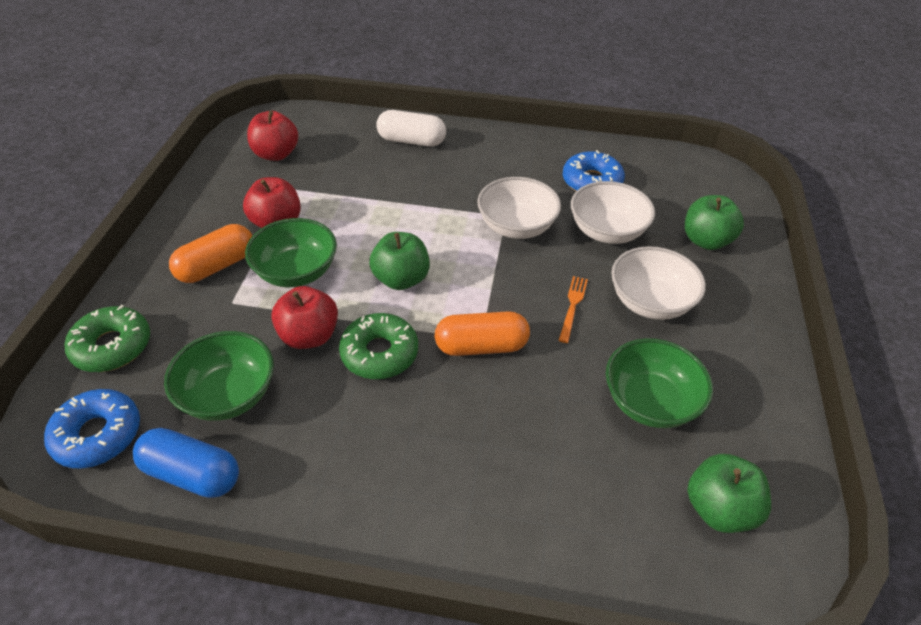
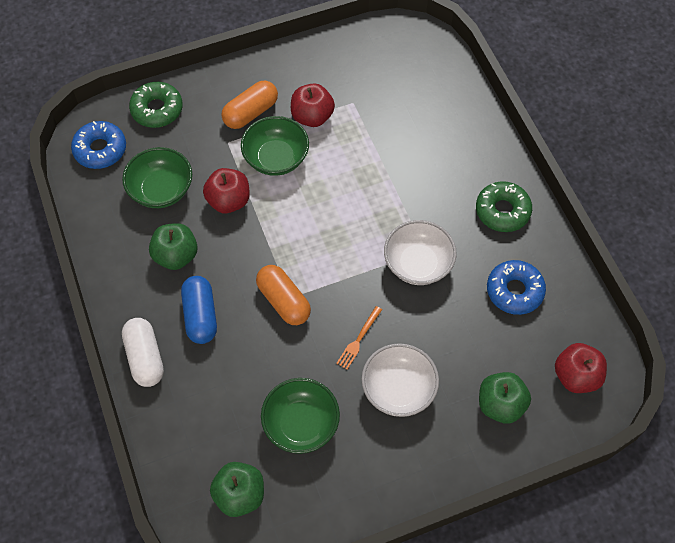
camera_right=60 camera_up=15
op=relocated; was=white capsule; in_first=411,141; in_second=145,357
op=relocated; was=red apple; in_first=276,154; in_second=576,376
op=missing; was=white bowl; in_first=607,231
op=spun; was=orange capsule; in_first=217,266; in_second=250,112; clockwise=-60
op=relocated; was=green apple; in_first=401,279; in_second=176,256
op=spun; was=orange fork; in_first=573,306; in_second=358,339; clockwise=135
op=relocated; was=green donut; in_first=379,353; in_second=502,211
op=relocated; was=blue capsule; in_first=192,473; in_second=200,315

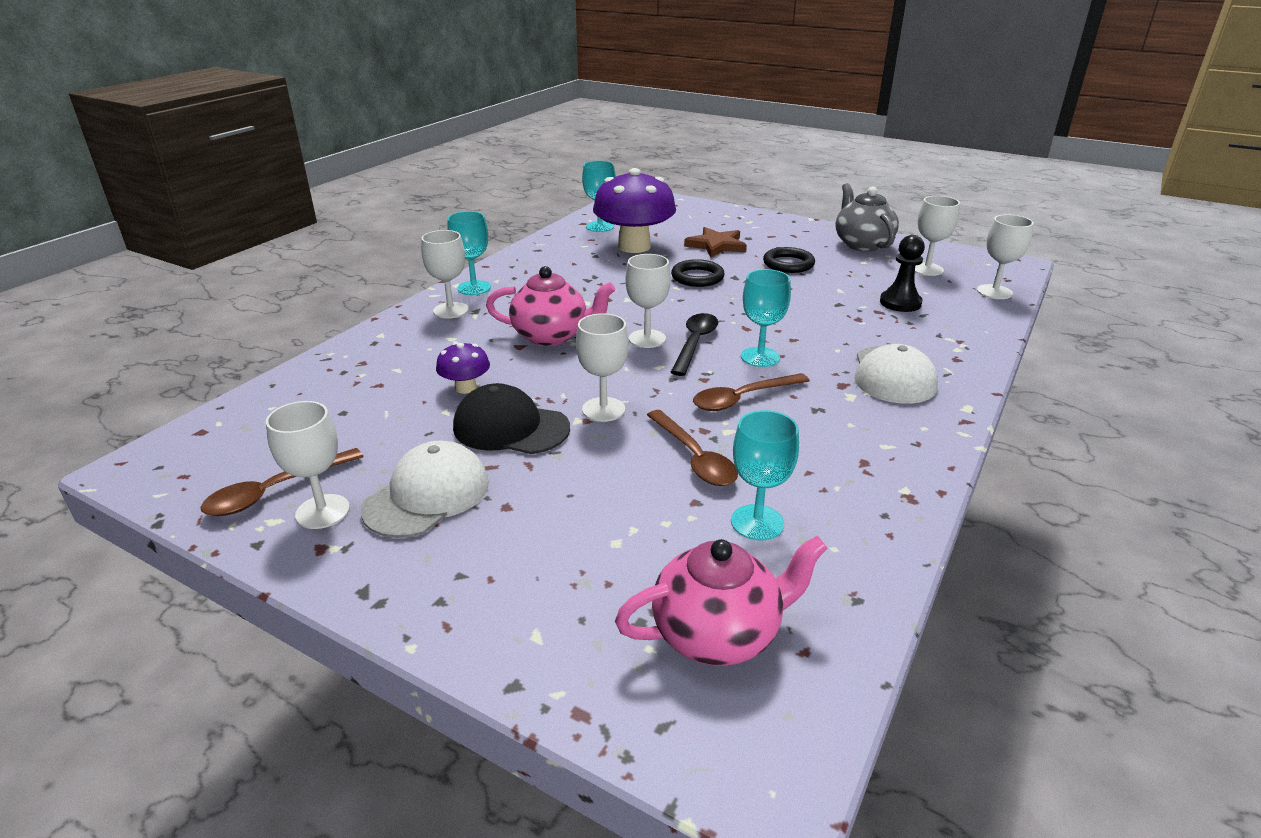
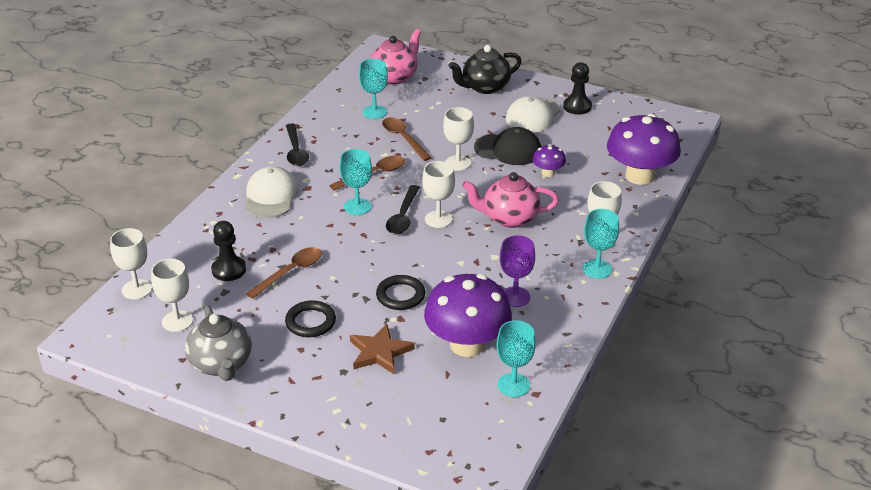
camera_right=175 camera_up=5
op=exchanged; was=white goblet; now=black pawn; in_first=322,511; in_second=577,107
op=relocated; was=brown spoon; in_first=275,491; in_second=290,272
op=spun; was=pink teapot; in_first=718,634; in_second=394,77; clockwise=150
op=appeared; now=black teapot; in_second=485,87
op=appeared; now=purple mushroom; in_second=639,176
op=appeared; now=black spoon; in_second=295,151
op=appeared; now=purple goblet; in_second=515,297

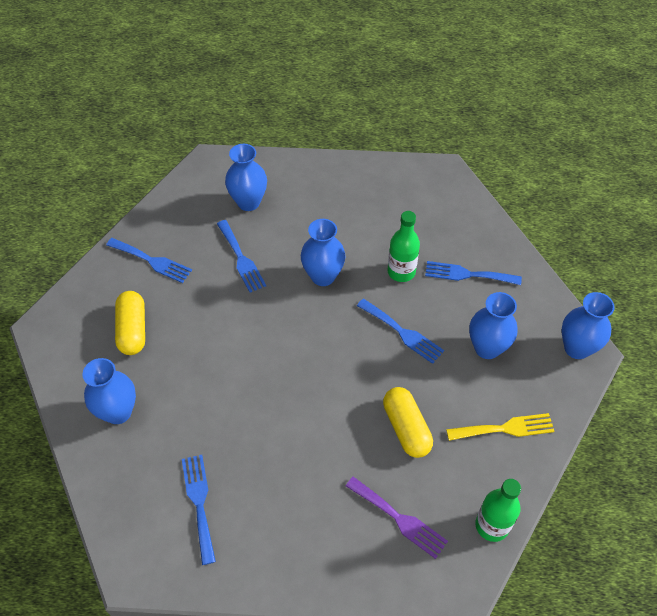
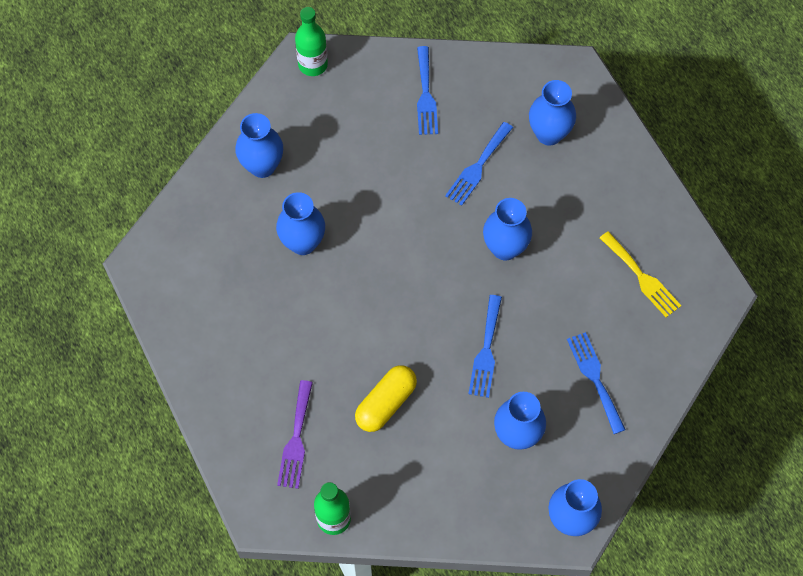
camera_right=60 camera_up=10
op=relocated; was=green bottle; in_first=401,272; in_second=313,65
op=missing; was=yellow capsule; in_first=132,330
op=relocated; was=yellow fork; in_first=505,428; in_second=642,277
op=missing; was=blue fork; in_first=199,503
op=appeared; now=blue vase; in_second=303,243

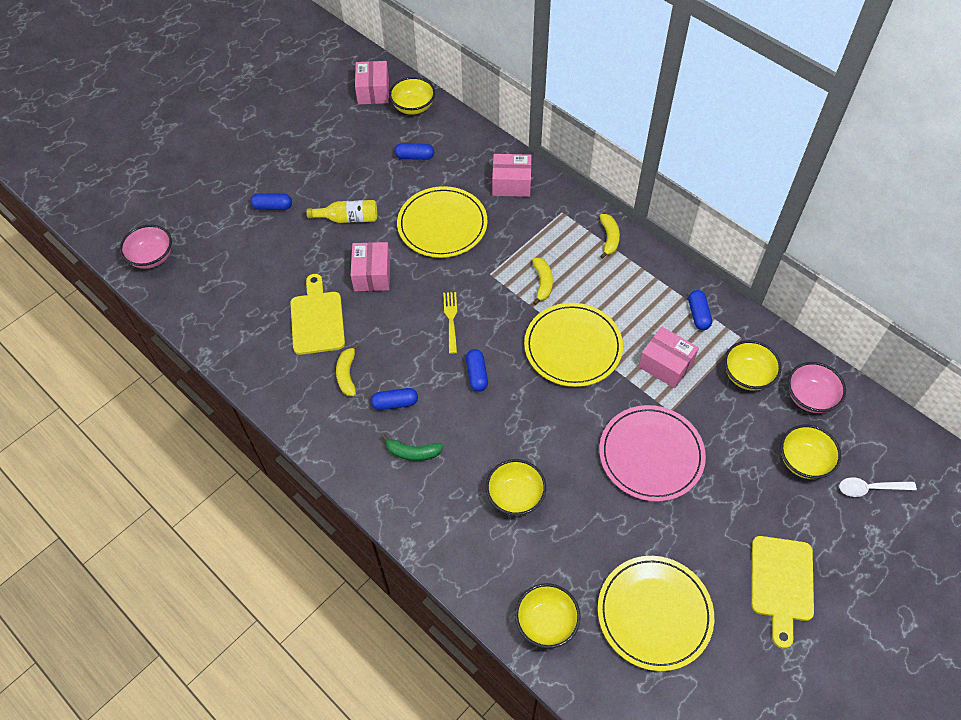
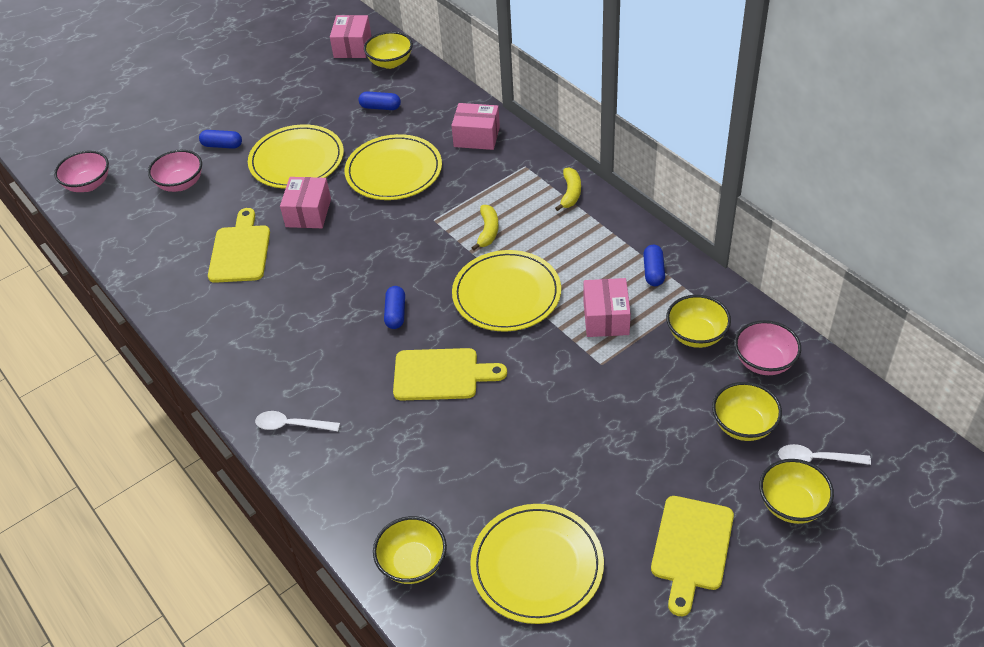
camera_right=10 camera_up=-10
op=exchanged; was=yellow bottle; now=yellow plate; in_first=348,218; in_second=297,160
op=missing; was=yellow fork; in_first=451,319
op=spun; was=pink box; in_first=666,364; in_second=606,318; clockwise=45
op=missing; was=yellow banana; in_first=347,374
op=missing; was=blue capsule; in_first=395,403
op=missing; was=pink plate; in_first=651,455
op=missing; was=green banana; in_first=412,452
op=relocated; was=yellow bowl; in_first=515,496; in_second=792,505
op=appeared; now=pink bowl; in_second=180,184
op=appeared; now=yellow cutting board; in_second=441,375
op=appeared; now=white spoon; in_second=291,425

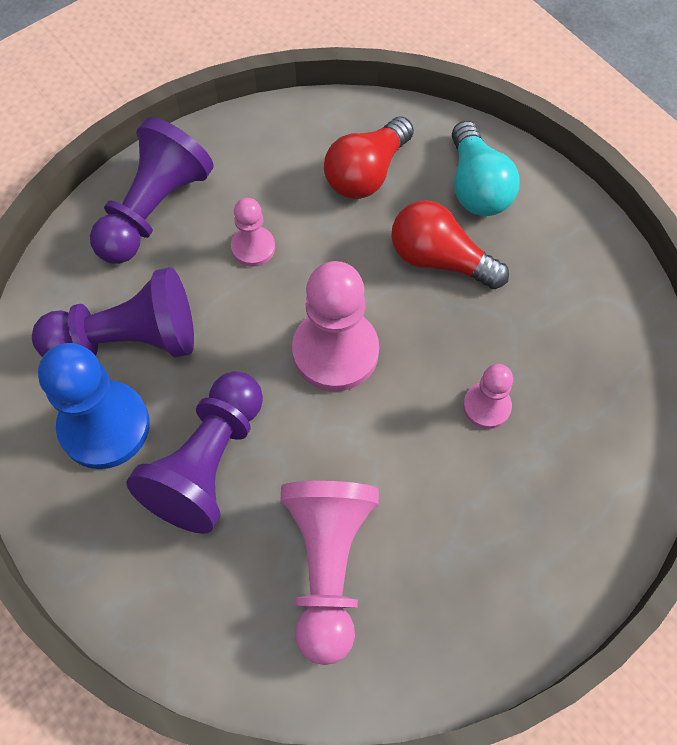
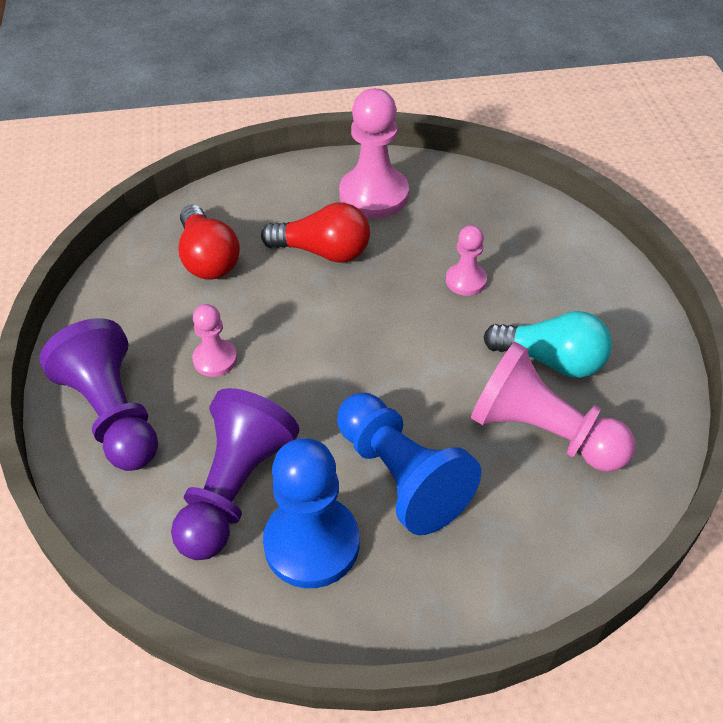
camera_right=-60 camera_up=-15
op=relocated; was=turquoise light bulb; in_first=477,186; in_second=551,360
op=spun; was=red light bulb; in_first=440,260; in_second=323,251; clockwise=-135
op=relocated; was=pink pawn; in_first=335,351; in_second=374,195
op=colour; was=purple pawn; now=blue pawn; in_first=208,463; in_second=401,476

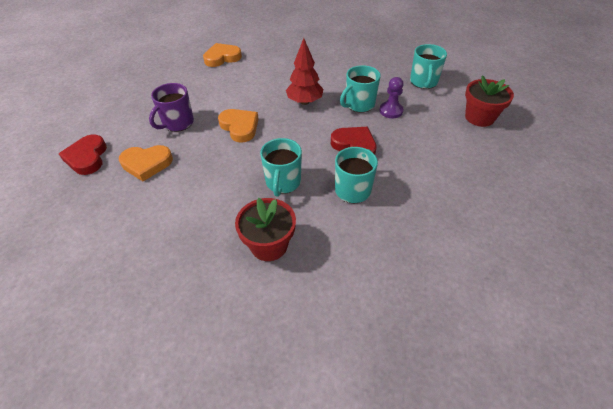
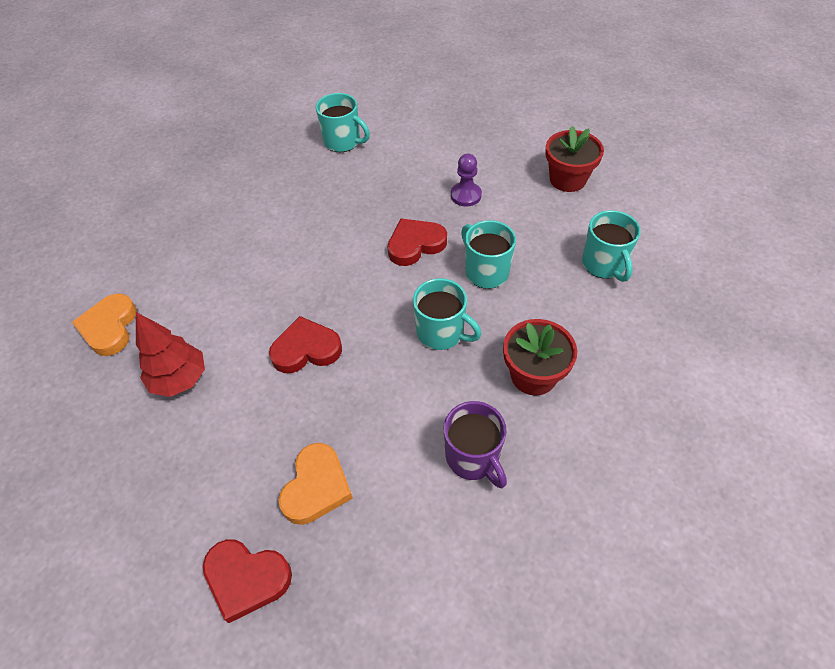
camera_right=-65 camera_up=5
op=relocated; was=red tree; in_first=304,102; in_second=180,379
op=relocated; was=turquoise mug; in_first=359,104; in_second=604,264
op=relocated; was=red flower pot; in_first=479,117; in_second=567,179
op=relocated; was=purple pawn; in_first=391,111; in_second=466,195
op=relocated; was=purple mug; in_first=177,123; in_second=473,458
op=colour; was=orange heart; now=red heart; in_first=240,127; in_second=306,349

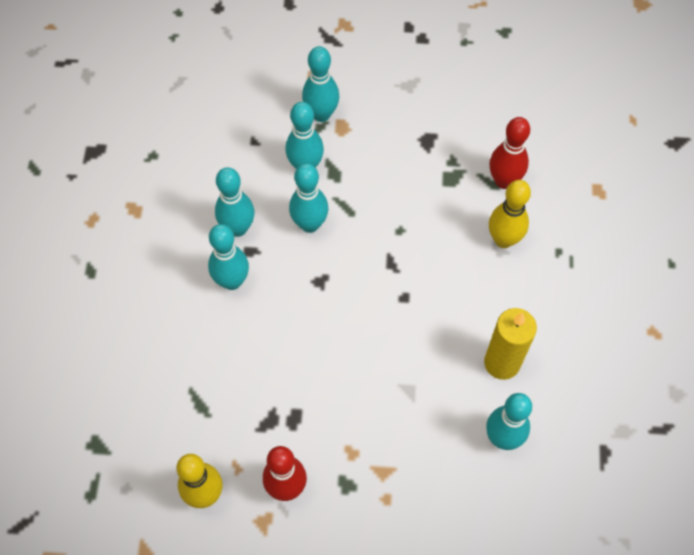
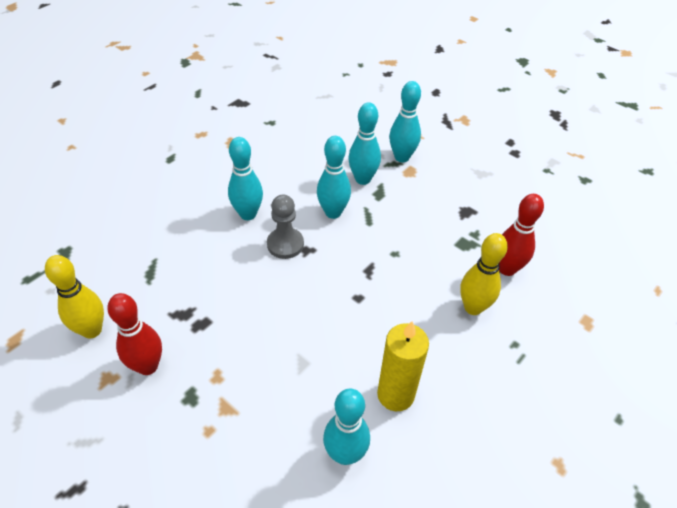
camera_right=35 camera_up=-15
op=missing; was=turquoise bowling pin; in_first=238,228
op=appeared; now=grey pawn; in_second=285,244

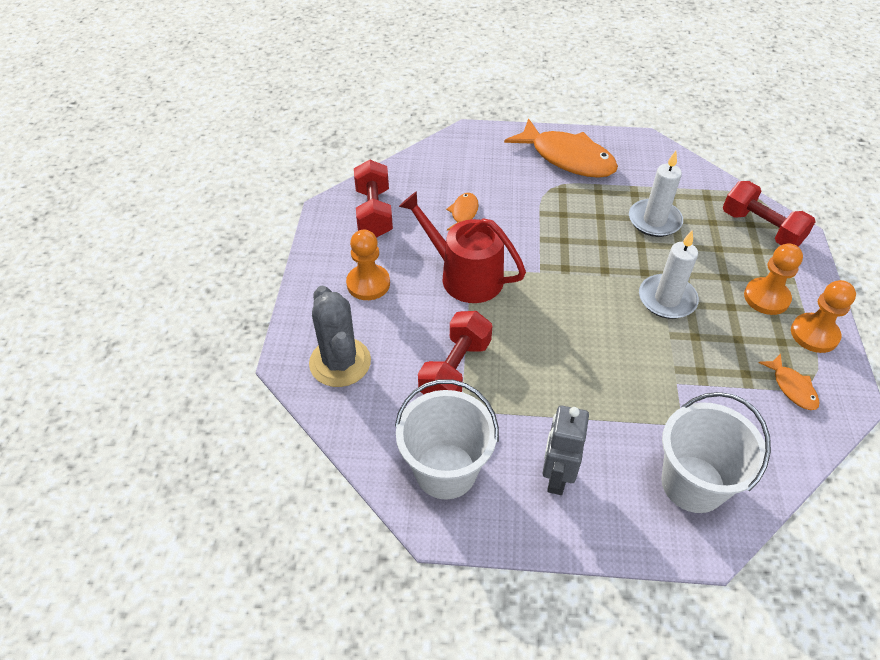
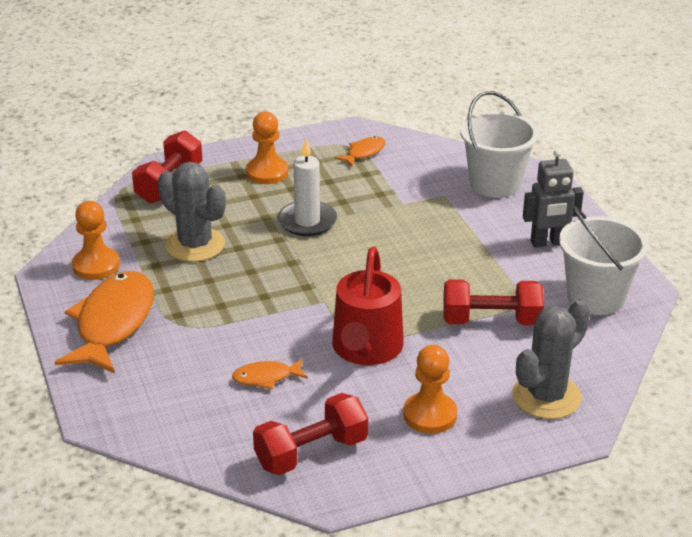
camera_right=-115 camera_up=-15
op=exchanged; was=white candle; now=grey cactus; in_first=654,220; in_second=195,245
op=relocated; was=orange pawn; in_first=814,334; in_second=96,265

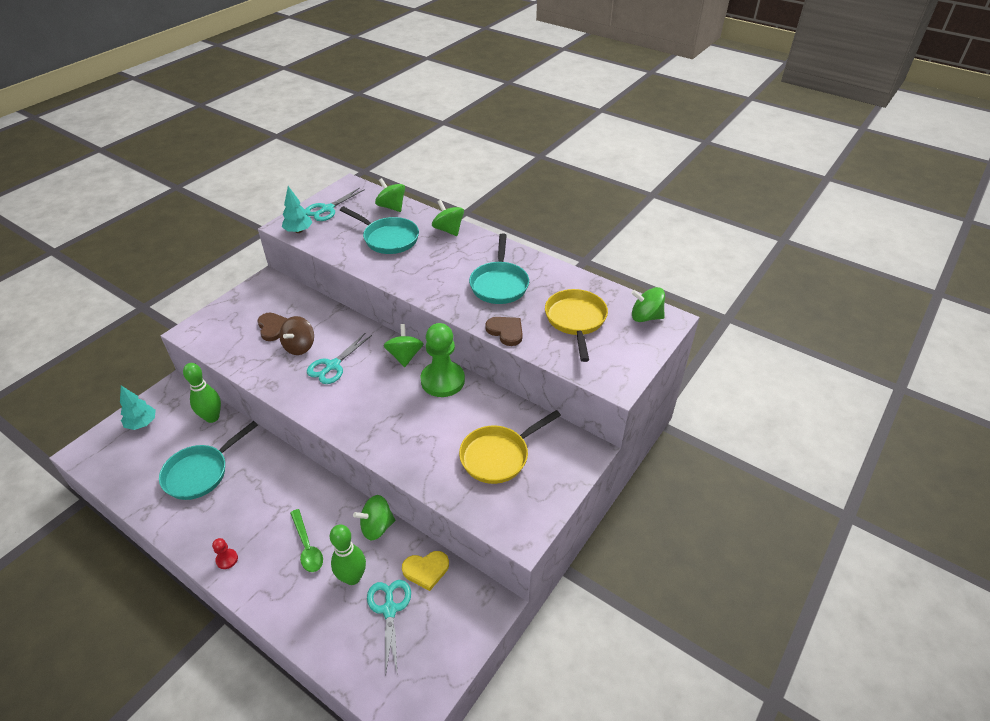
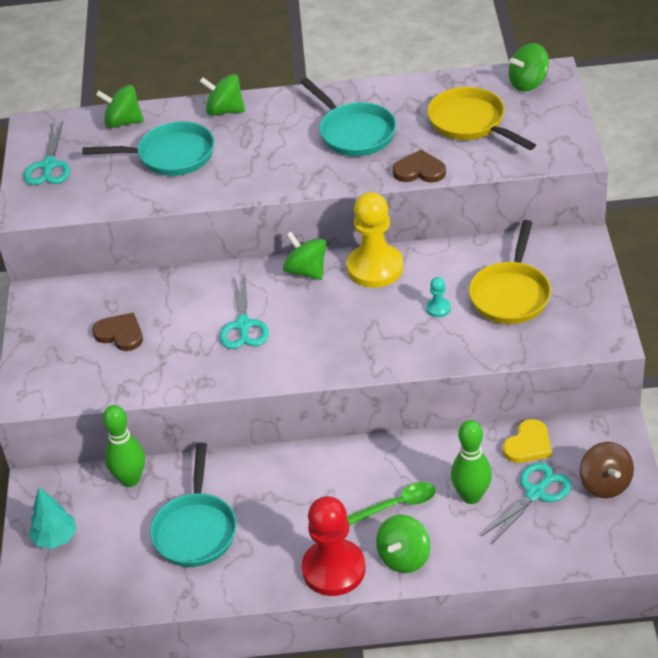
camera_right=-35 camera_up=0
op=missing; was=turquoise tree; in_first=298,231
op=relocated; was=brown spinning top; in_first=299,346; in_second=605,484
op=colour; was=green pawn; now=yellow pawn; in_first=442,380; in_second=375,268
op=relocated; was=green spinning top; in_first=377,527; in_second=404,557
op=spun; was=green spoon; in_first=307,546; in_second=396,505; clockwise=-45
op=size; was=red pawn; in_first=227,559; in_second=333,569; ratio=2.37
op=spun; was=turquoise scissors; in_first=389,609; in_second=535,493; clockwise=90
op=appeared; now=turquoise pawn; in_second=438,308

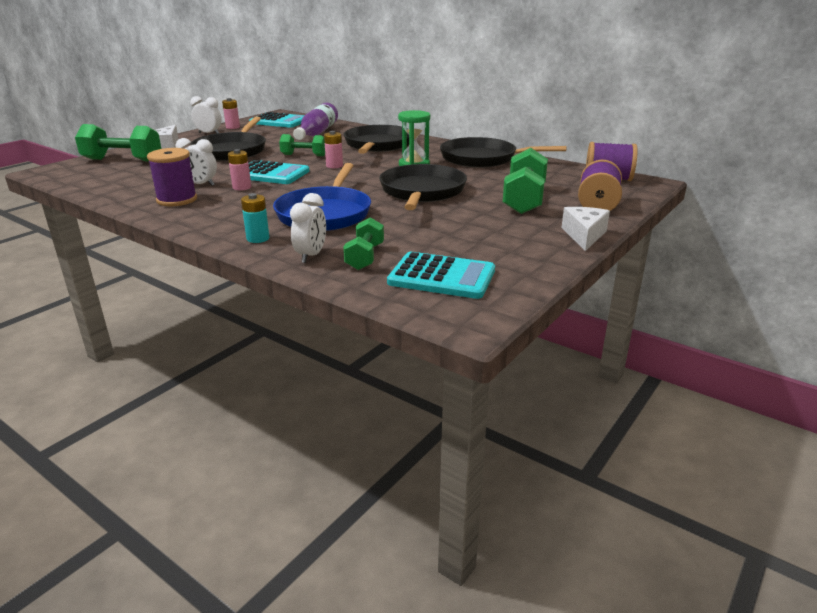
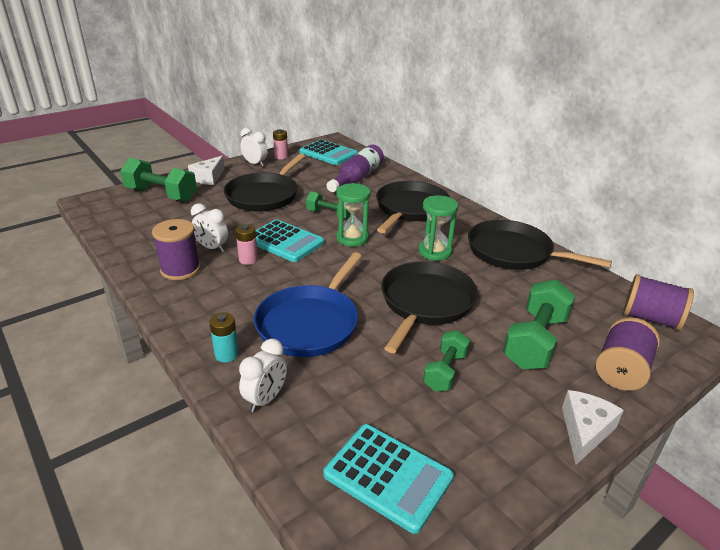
camera_right=15 camera_up=5
op=exchanged; was=pink battery; now=green hourglass; in_first=334,166; in_second=352,238
op=relocated; was=green dumbbell; in_first=365,257; in_second=445,371

